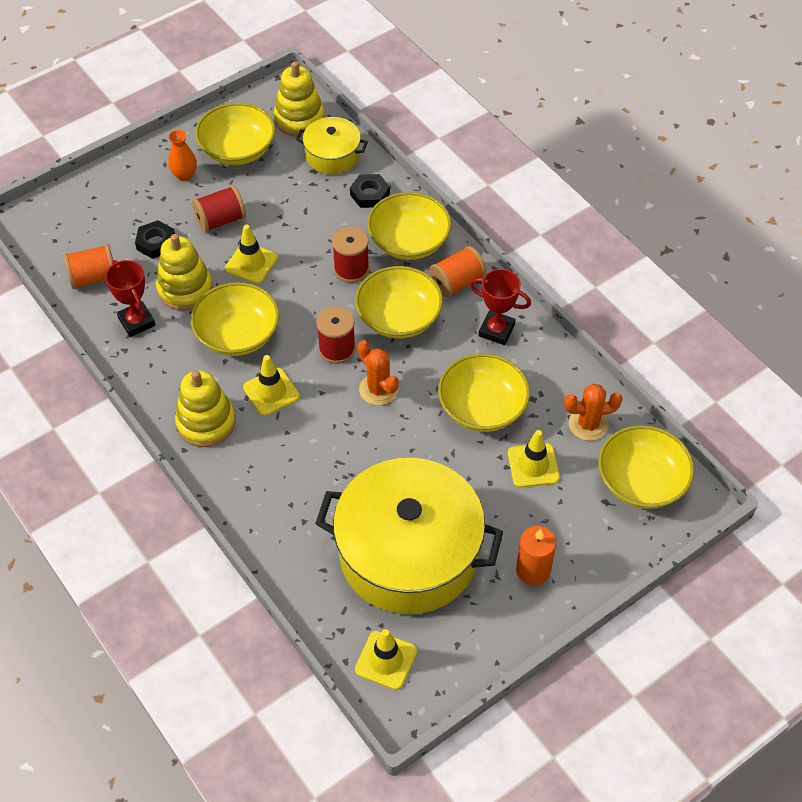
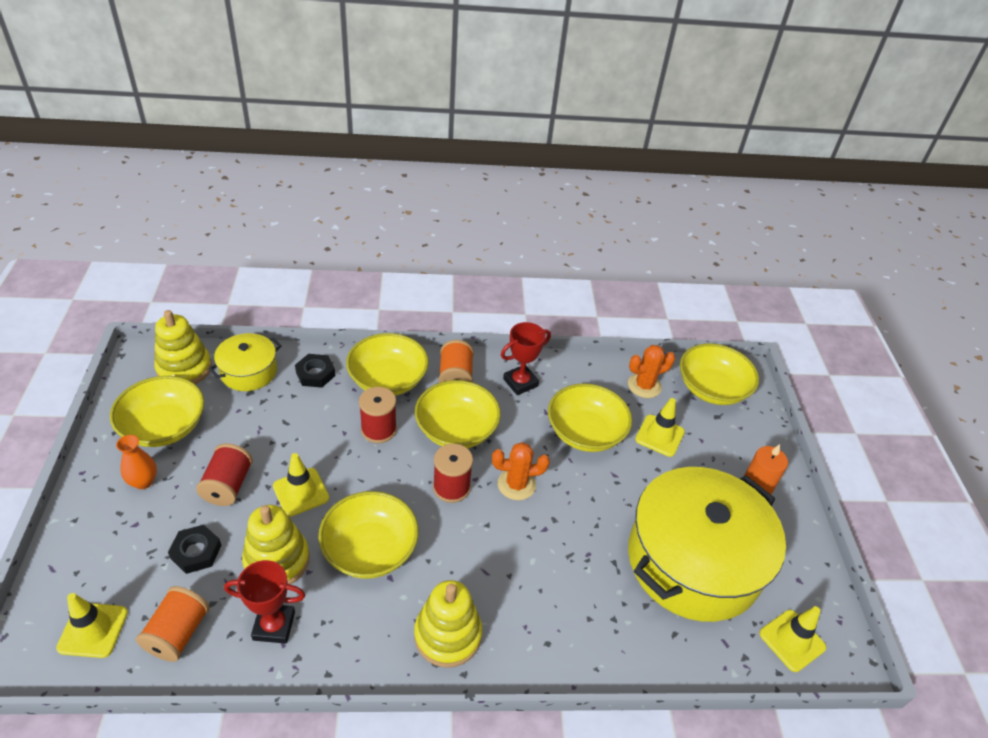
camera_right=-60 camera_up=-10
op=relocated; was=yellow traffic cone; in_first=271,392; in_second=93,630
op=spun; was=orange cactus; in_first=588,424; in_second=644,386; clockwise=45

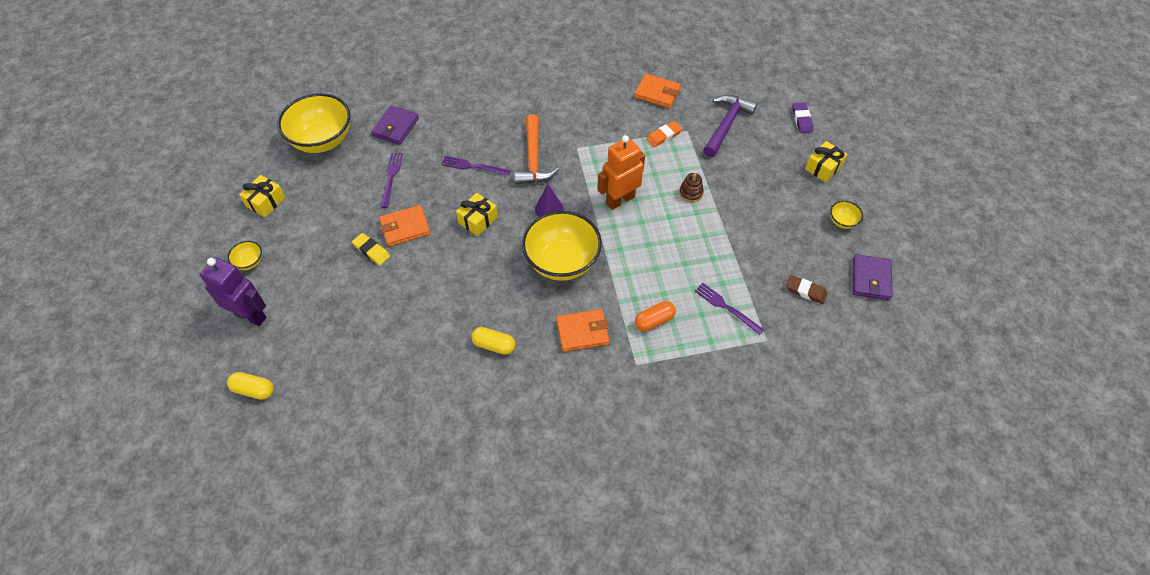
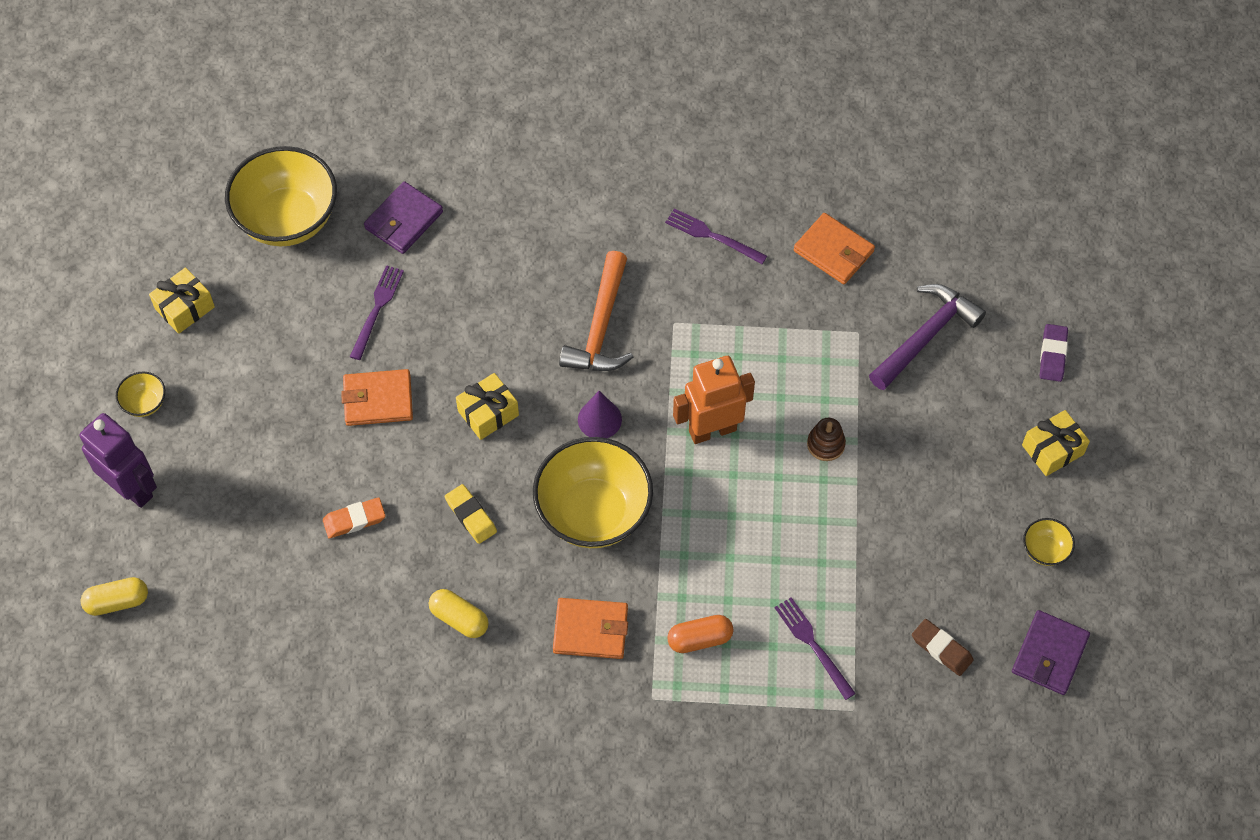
camera_right=15 camera_up=5
op=relocated; was=orange eraser; in_first=664,136; in_second=354,520
op=relocated; was=purple fork; in_first=473,166; in_second=712,236
op=relocated; was=yellow eraser; in_first=371,251; in_second=471,516
op=spun; was=yellow capsule; in_first=254,390; in_second=117,602; clockwise=-45

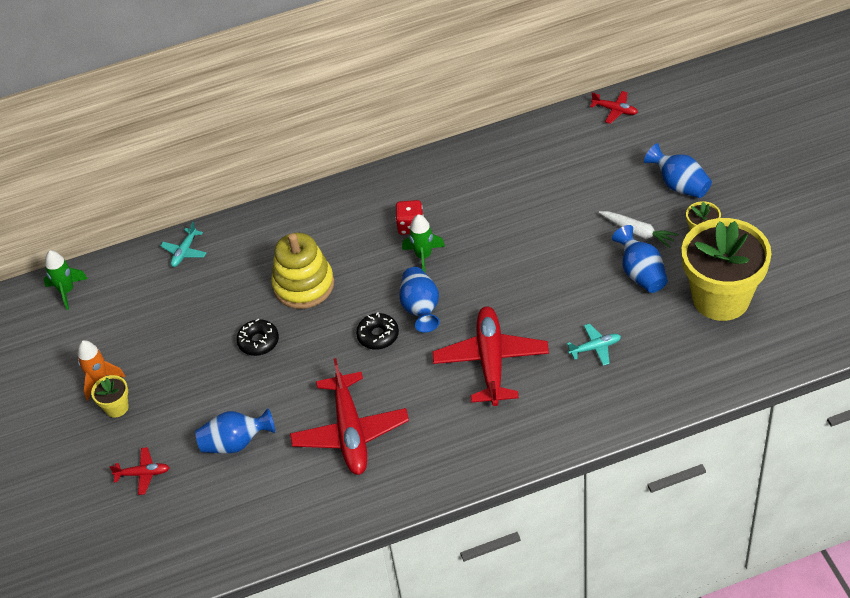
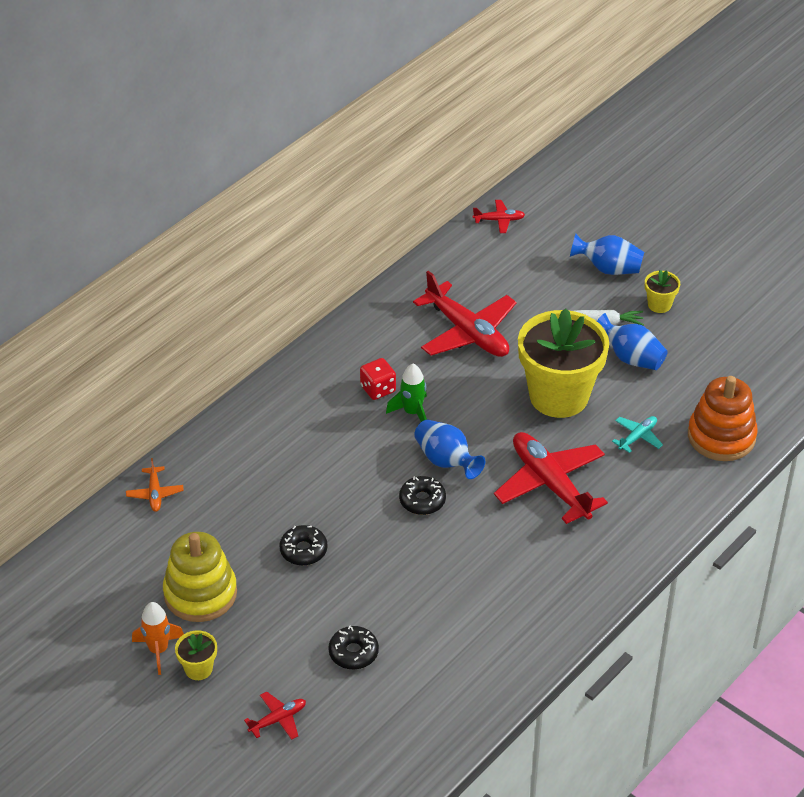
camera_right=-35 camera_up=-5
op=relocated; was=yellow flower pot; in_first=721,298; in_second=559,396
op=colour; was=turquoise plane; now=orange plane; in_first=184,252; in_second=155,494
op=relocated; was=yellow stacking toy; in_first=303,285; in_second=200,593
op=missing; was=green rocket; in_first=67,291
op=relocated; was=red plane; in_first=350,432; in_second=467,332
op=exchanged; was=blue vase; now=black donut; in_first=235,443; in_second=353,652
op=appeared; now=orange stacking toy; in_second=721,436

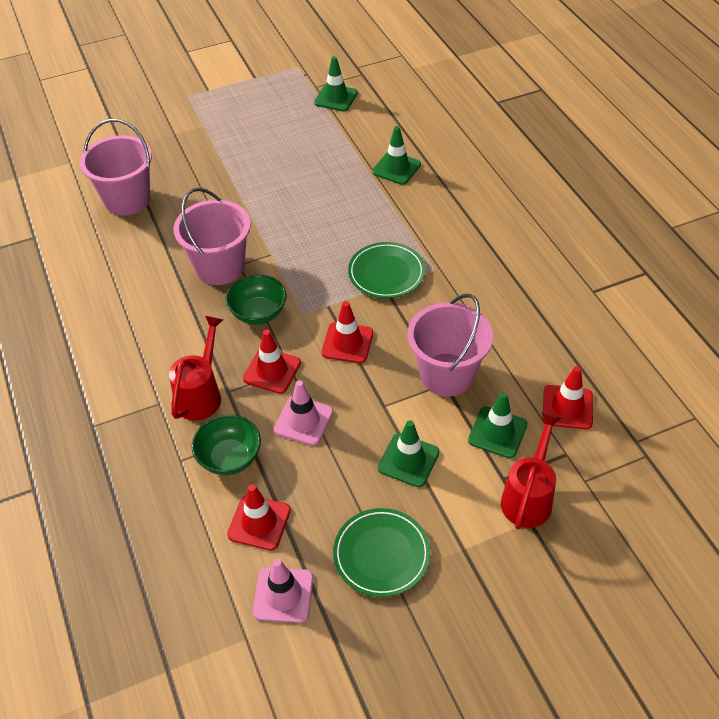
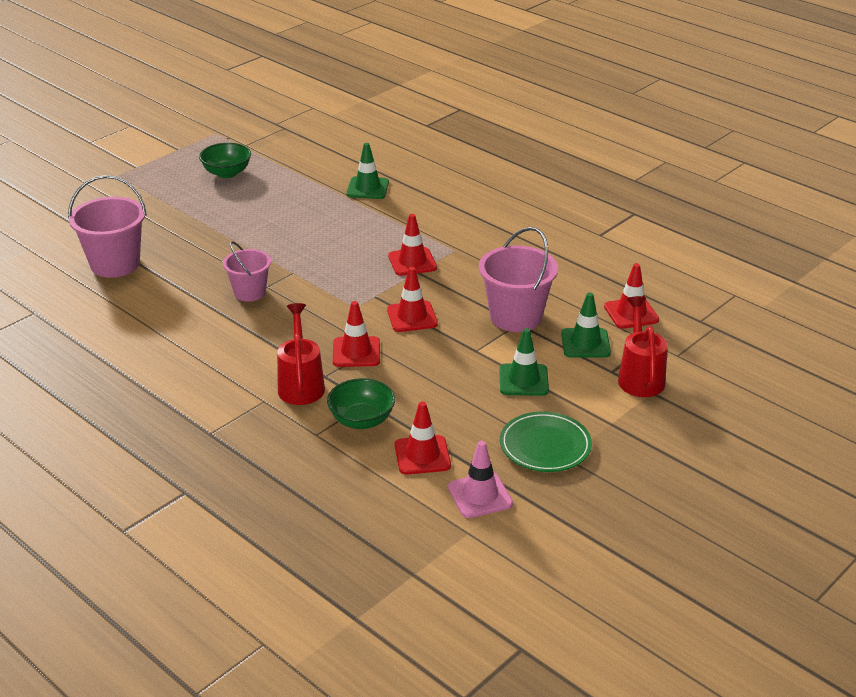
camera_right=-25 camera_up=-15
op=missing; was=green traffic cone; in_first=336,98
op=size; was=pink bucket; in_first=220,267; in_second=250,292; ratio=0.63
op=exchanged; was=green plate; now=red traffic cone; in_first=386,273; in_second=412,262
op=relocated; was=green bowl; in_first=258,313; in_second=227,173
op=missing; was=pink traffic cone; in_first=303,421

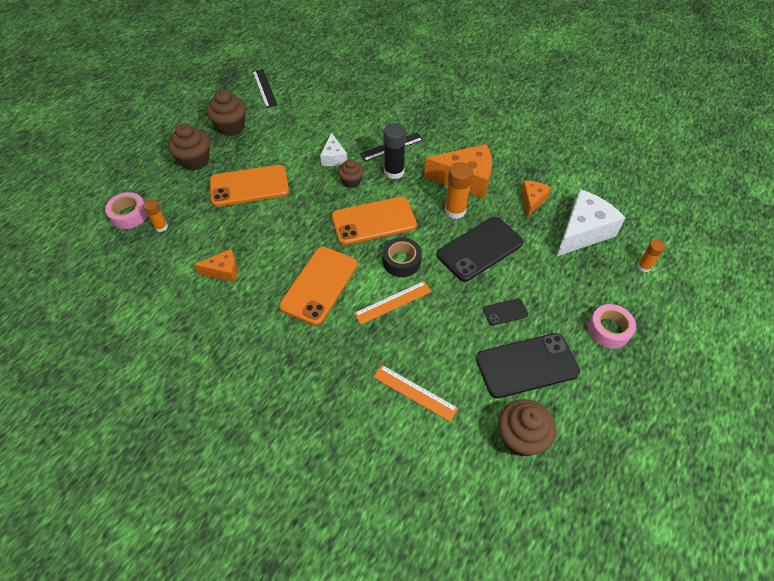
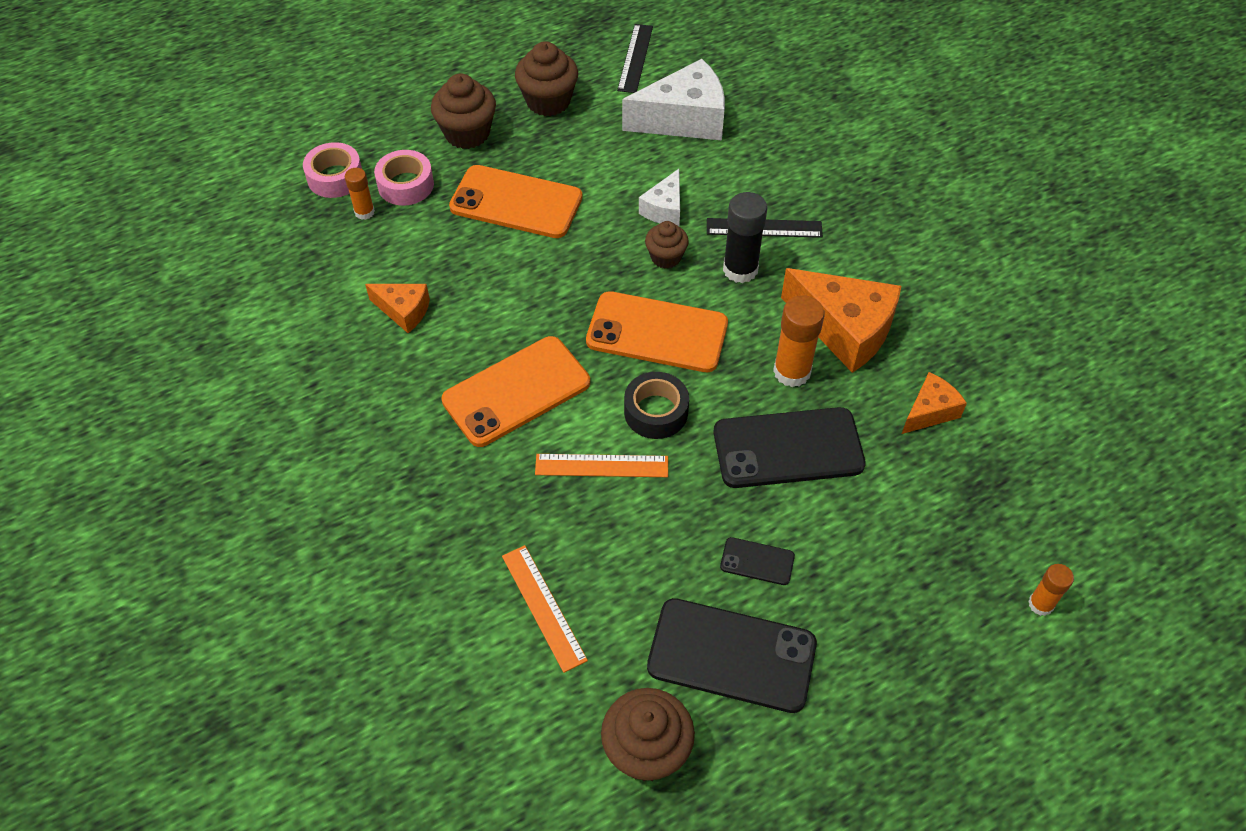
camera_right=30 camera_up=0
op=relocated; was=white cheese; in_first=583,232; in_second=684,119
op=relocated; was=pink tape; in_first=609,330; in_second=406,185

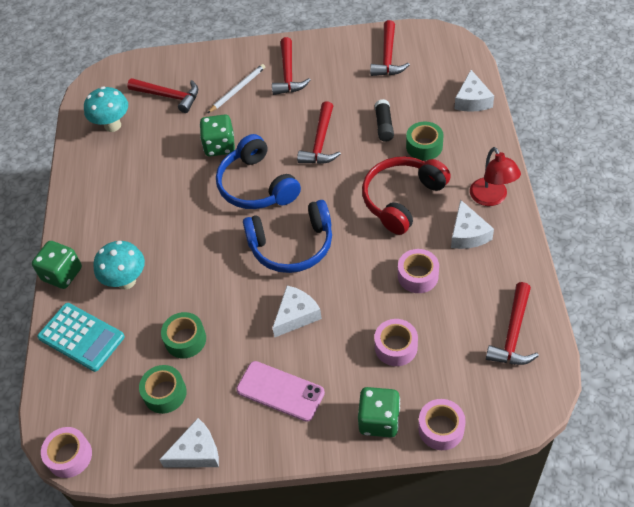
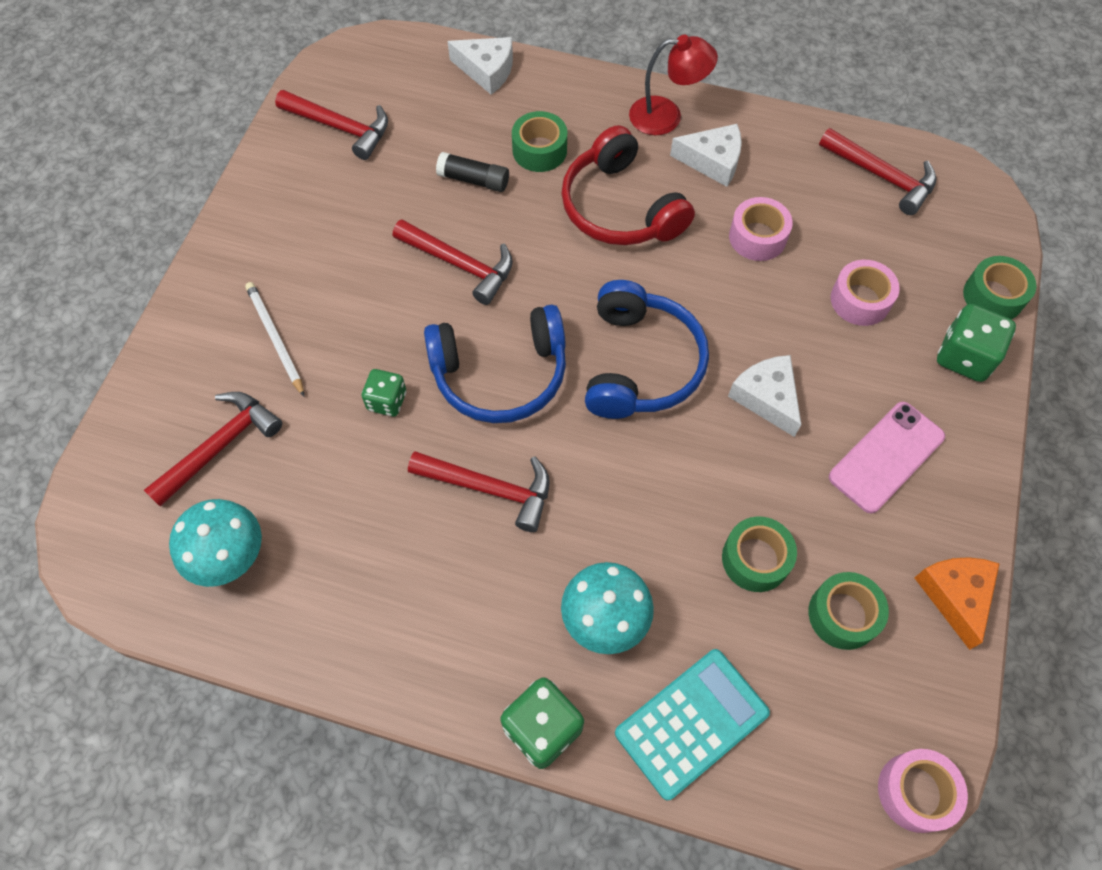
camera_right=-75 camera_up=10
op=relocated; was=red hammer; in_first=288,74; in_second=490,488
op=size; was=green dice; in_first=220,146; in_second=387,401; ratio=0.64
op=colour; was=pink tape; now=green tape; in_first=441,428; in_second=993,296
op=colour; was=white cheese; now=orange cheese; in_first=197,452; in_second=955,596

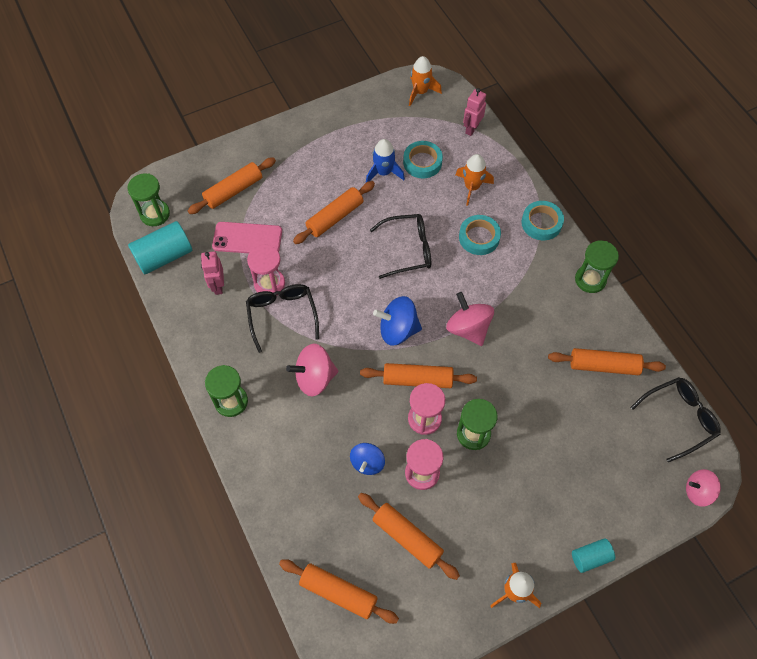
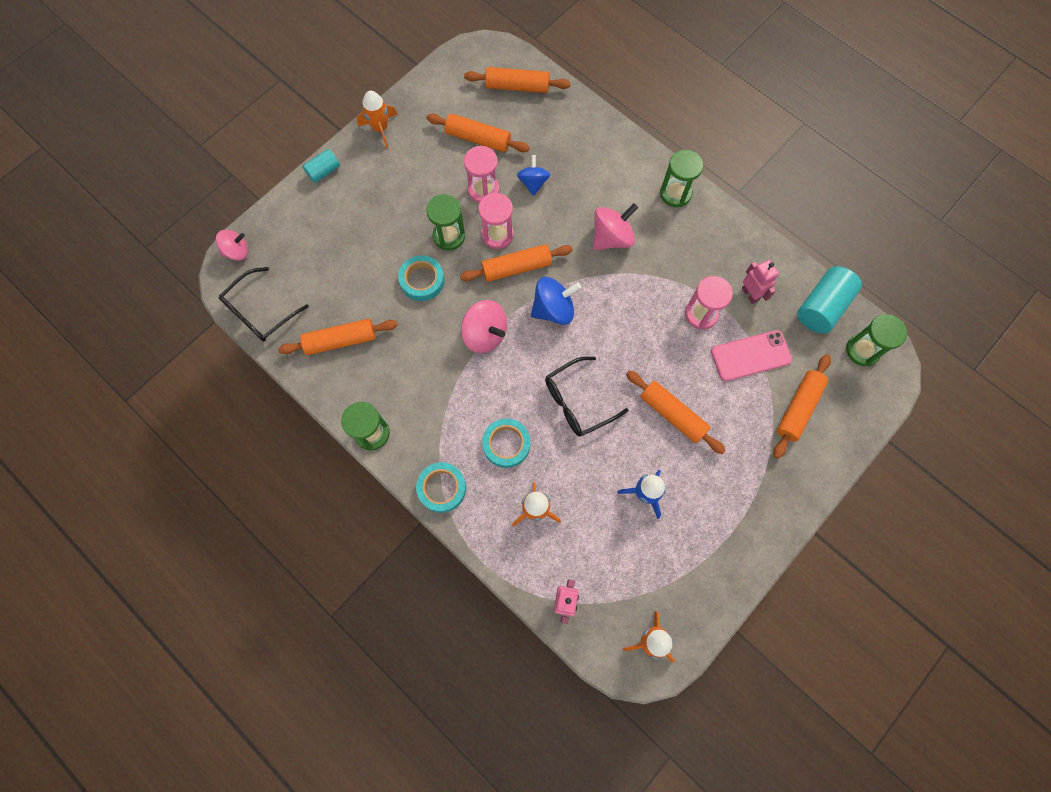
camera_right=160 camera_up=10
op=relocated; was=turquoise tape; in_first=422,162; in_second=422,280
op=spun; was=orange rolling pin; in_first=335,217; in_second=672,414; clockwise=-75
op=missing; was=black glasses; in_first=282,315

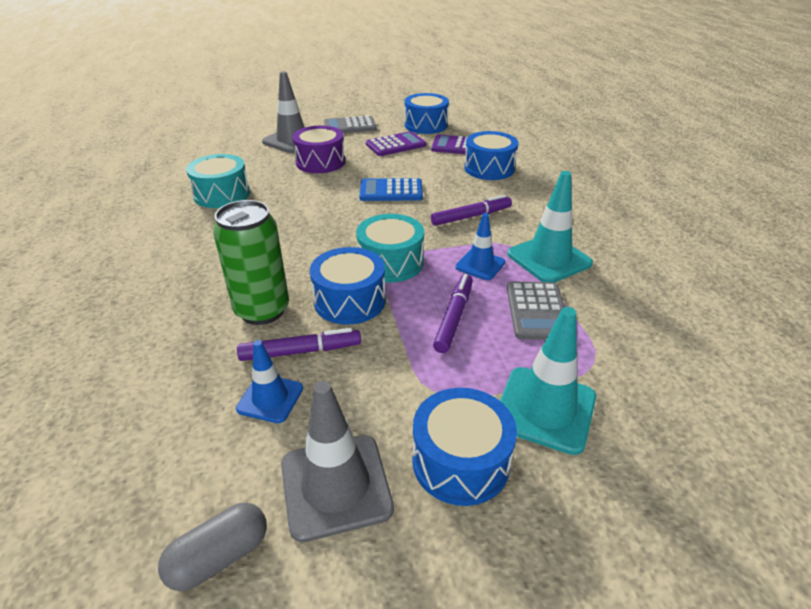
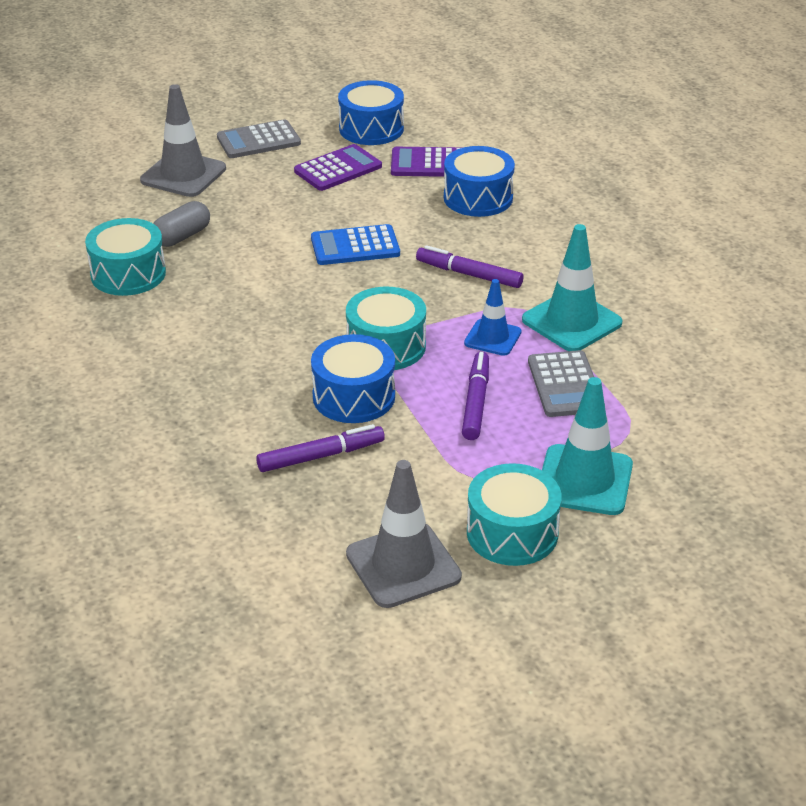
camera_right=-10 camera_up=0
op=missing; was=purple drum; in_first=320,162
op=spun; was=purple marker; in_first=471,216; in_second=469,274; clockwise=-120
op=missing; was=green can; in_first=262,310
op=missing; was=blue traffic cone; in_first=270,398
op=colour; was=blue drum; now=turquoise drum; in_first=460,461; in_second=512,533
op=relocated; was=grey capsule; in_first=219,557; in_second=182,236

